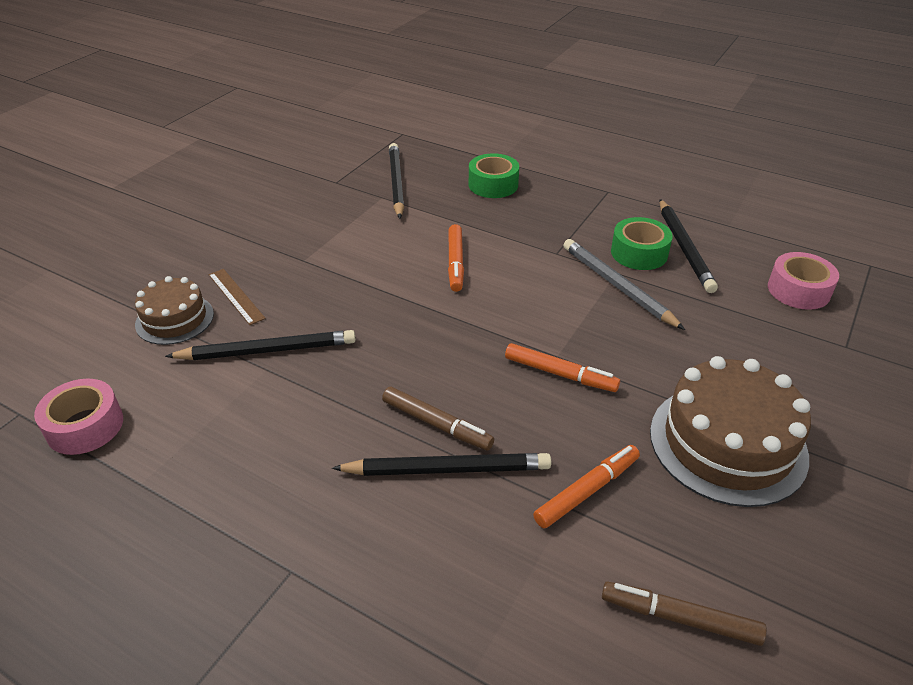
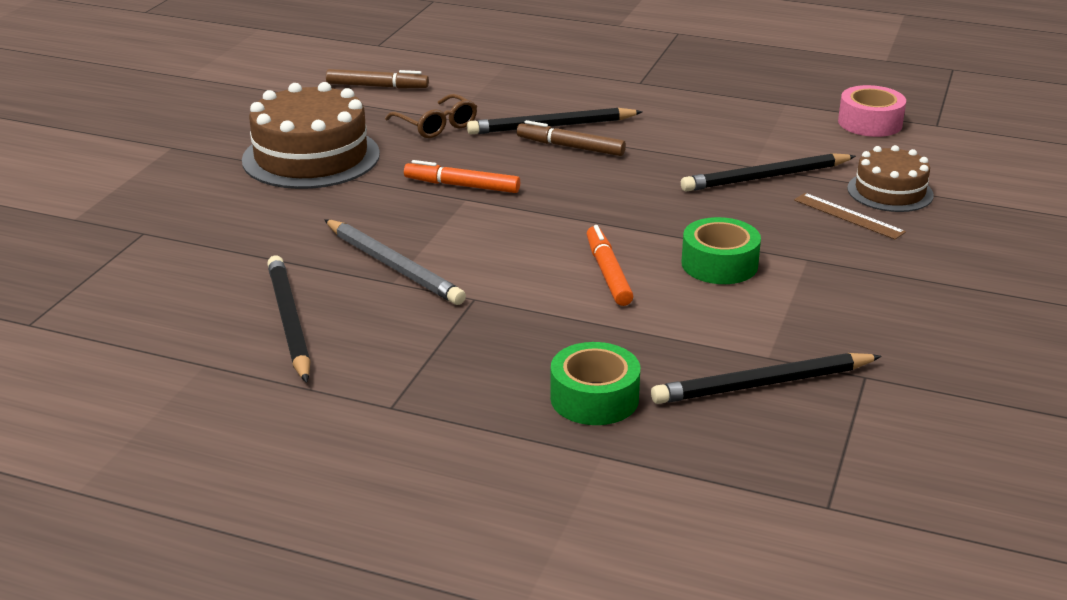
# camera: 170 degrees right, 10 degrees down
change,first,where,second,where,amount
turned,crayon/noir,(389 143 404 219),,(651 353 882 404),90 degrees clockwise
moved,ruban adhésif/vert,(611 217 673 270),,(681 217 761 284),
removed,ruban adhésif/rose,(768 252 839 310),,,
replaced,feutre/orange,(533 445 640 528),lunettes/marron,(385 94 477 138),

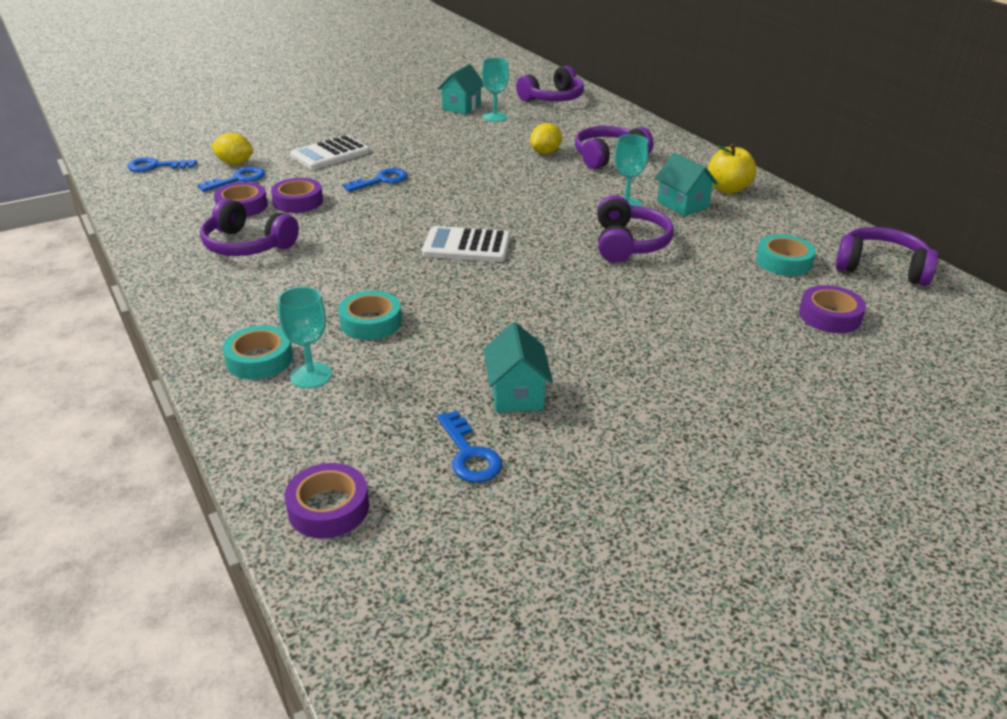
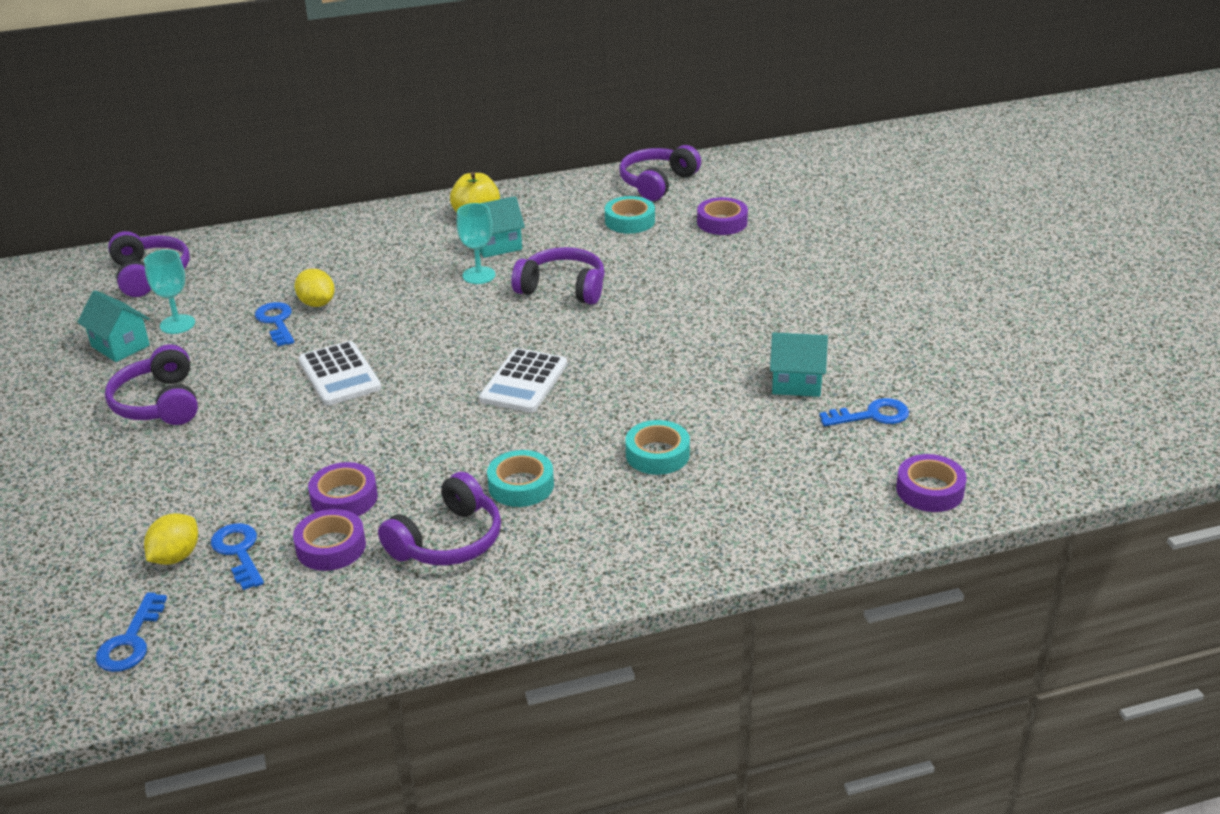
# camera: 75 degrees left, 0 degrees up
change,first,where,second,where,amount
moved,casque audio/violet,(575 126 654 169),,(105 344 198 425),
moved,calculatrice/blanc,(290 135 370 170),,(299 341 381 405),
moved,clé/bleu,(343 168 408 192),,(255 302 294 346),
removed,verre à pied/turquoise,(278 286 332 388),,,
moved,ruban adhésif/turquoise,(222 325 293 380),,(487 450 554 507),

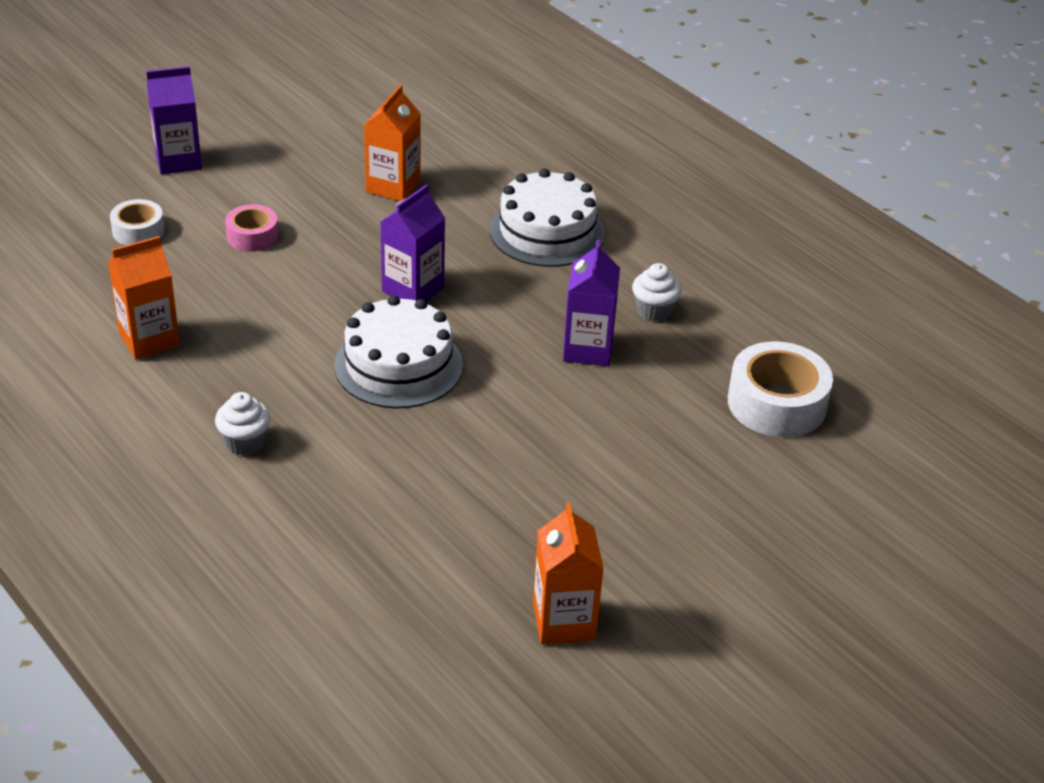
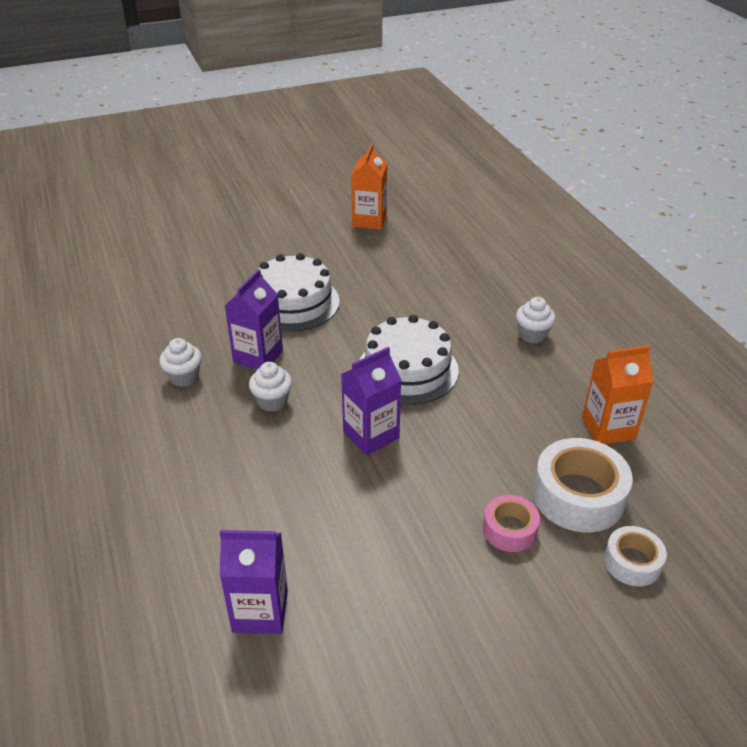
# camera: 160 degrees left, 0 degrees up
change,first,where,second,where,amount
moved,brique de lait/violet,(146 66 202 174),,(220 530 288 634),
removed,brique de lait/orange,(364 85 421 201),,,
moved,gâteau/blanc,(489 168 605 267),,(257 253 340 332),
moved,ruban adhésif/blanc,(728 341 833 438),,(533 438 633 533),
added,,,muffin/blanc,(249 362 292 412),

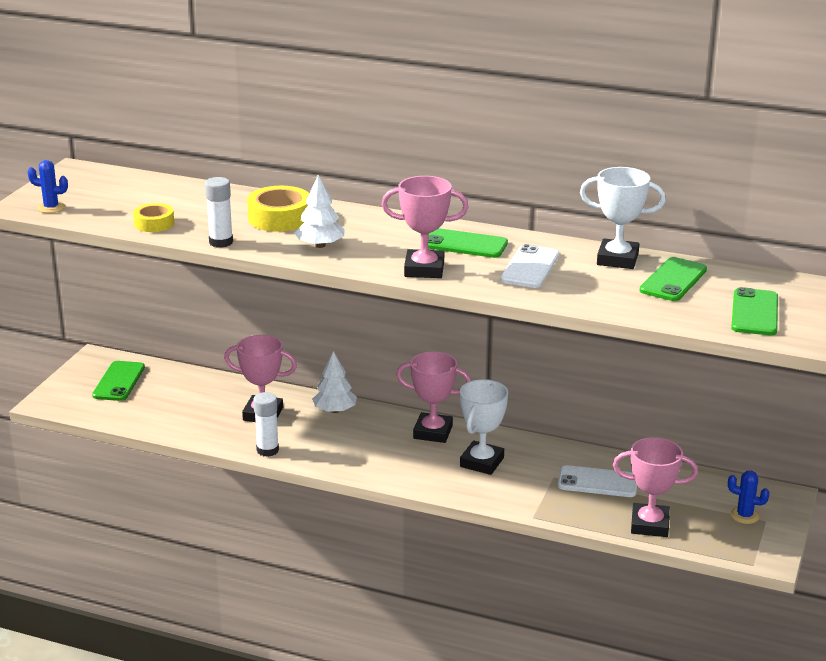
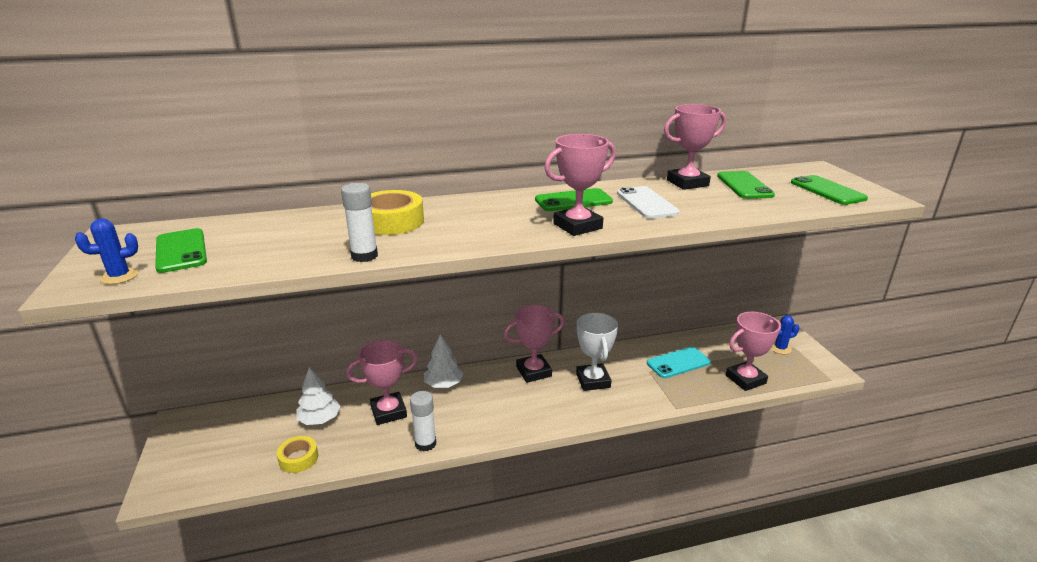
# camera: 35 degrees left, 0 degrees up
change,first,where,second,where,amount
recoloured,trophée/blanc,(580 167 666 269),trophée/rose,(664 104 726 190),
moved,arbre/blanc,(294 175 344 248),,(296 367 341 425),
moved,ruban adhésif/jaune,(133 203 174 232),,(277 436 318 473),
moved,téléphone/vert,(92 361 145 401),,(155 228 207 273),
recoloured,téléphone/blanc,(558 465 637 497),téléphone/turquoise,(647 347 711 378),

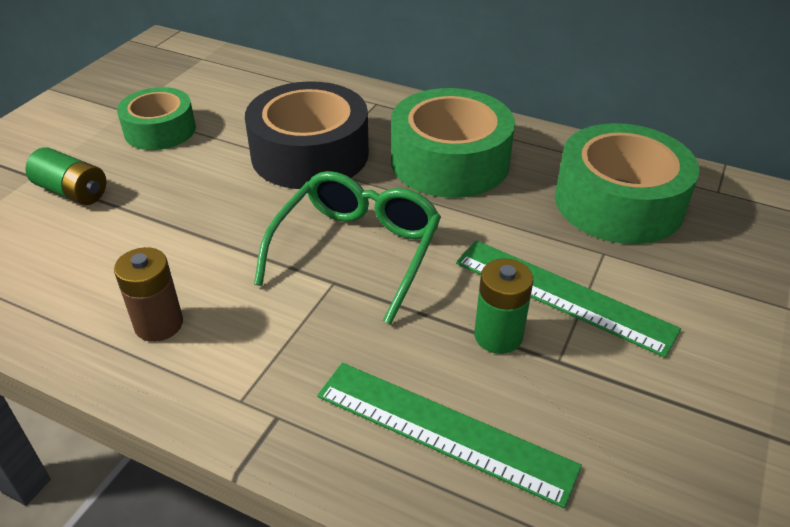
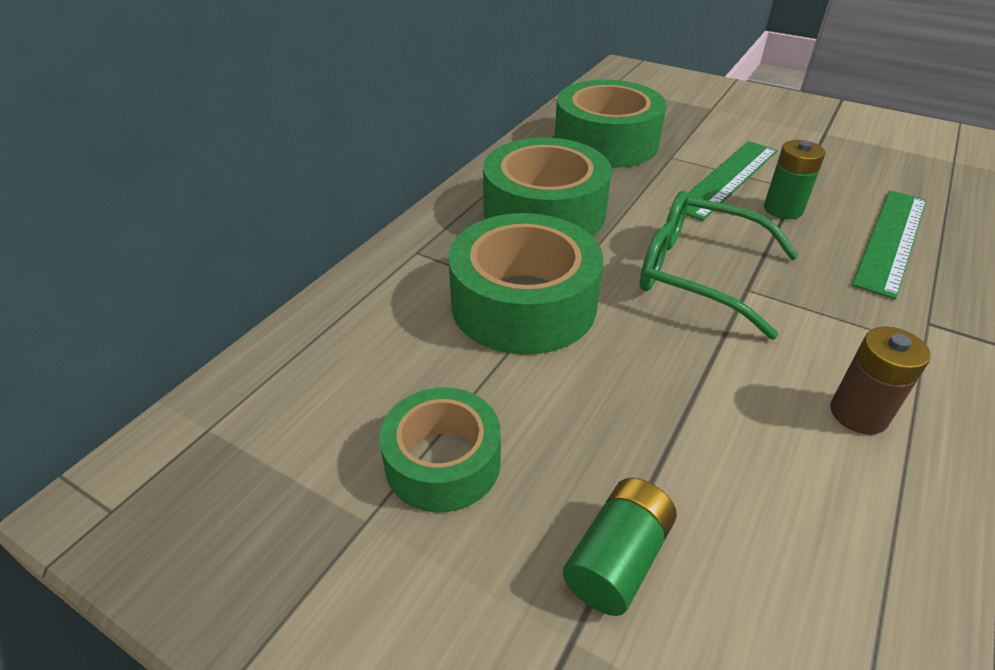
# camera: 85 degrees left, 0 degrees up
change,first,where,second,where,amount
recoloured,ruban adhésif/noir,(245 81 369 189),ruban adhésif/vert,(449 213 603 355),

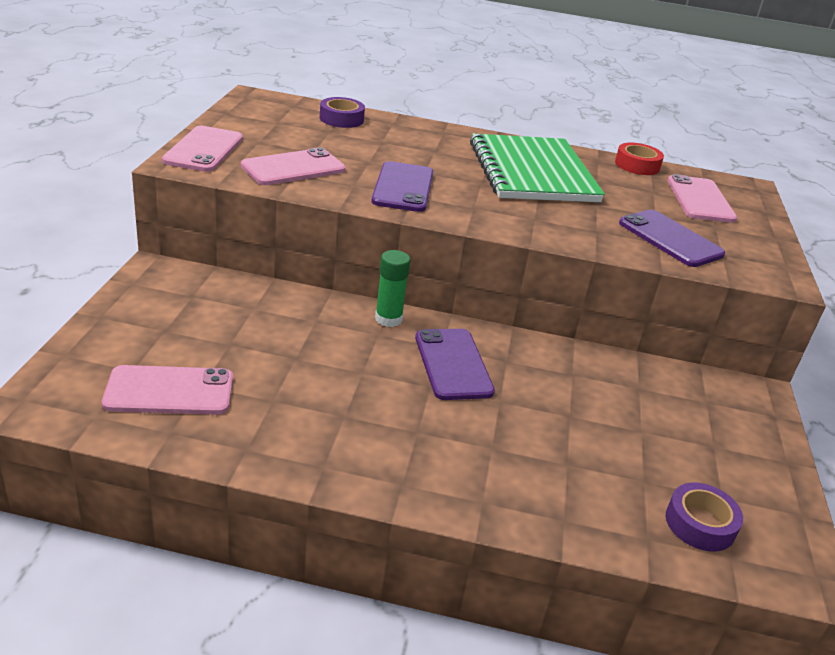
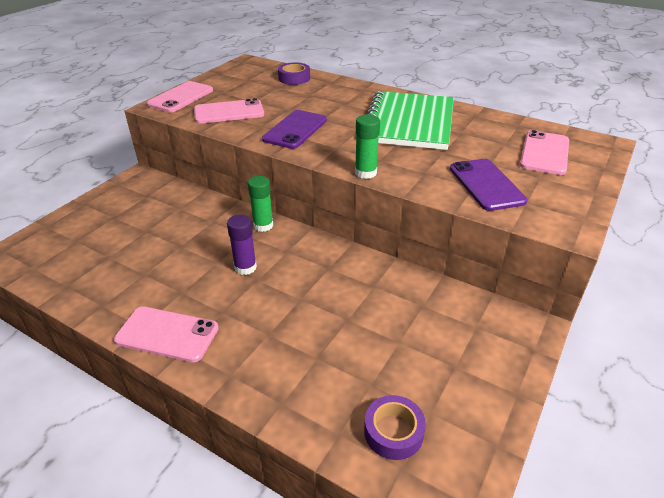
# camera: 25 degrees right, 5 degrees up
change,first,where,second,where,amount
removed,ruban adhésif/rouge,(615 143 664 175),,,
removed,téléphone/violet,(415 329 495 400),,,
moved,téléphone/rose,(102 365 233 415),,(114 306 219 362),
added,,,bâton de colle/vert,(355 114 380 179),
added,,,bâton de colle/violet,(227 215 257 275),

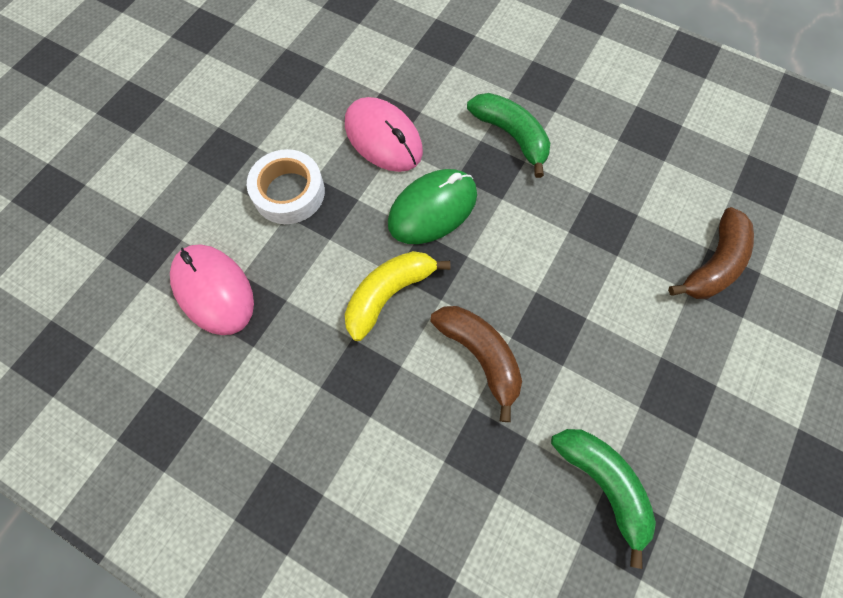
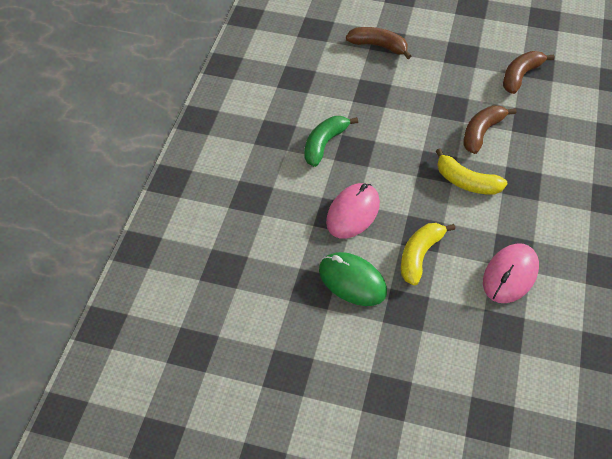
# camera: 105 degrees left, 15 degrees down
change,first,where,second,where,amount
replaced,ruban adhésif/blanc,(247 149 325 224),banane/jaune,(401 223 455 286),
moved,souris/vert,(388 169 477 244),,(319 252 387 306),
recoloured,banane/vert,(551 429 656 569),banane/marron,(503 51 555 94),

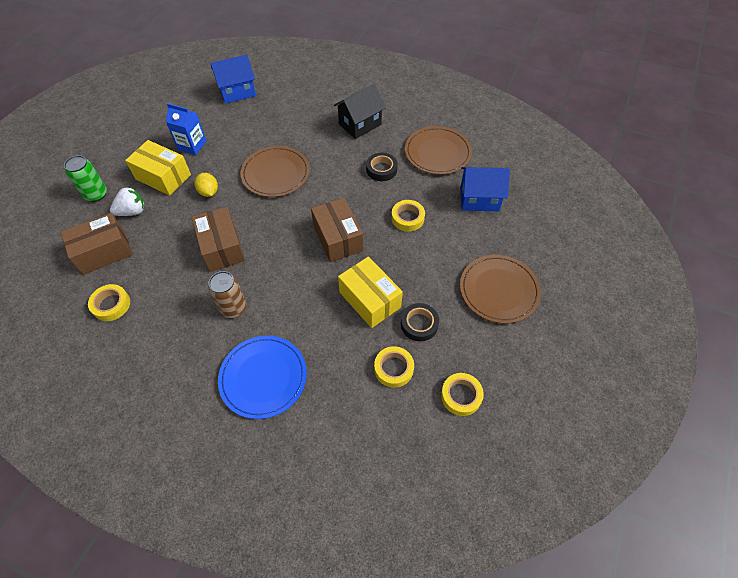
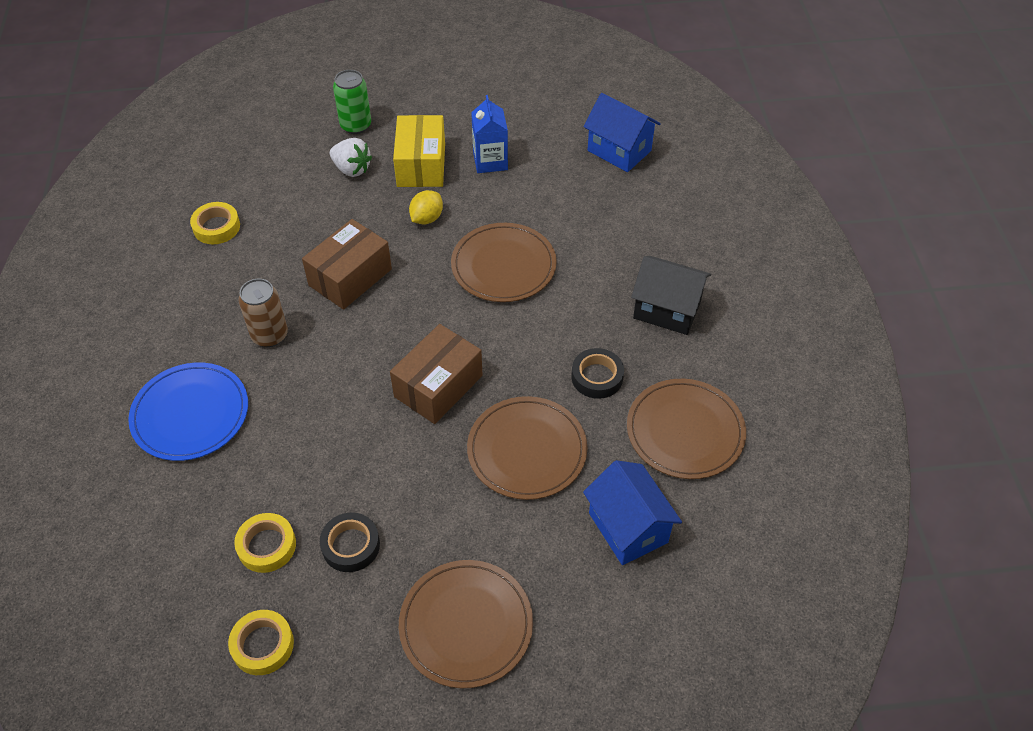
# camera: 60 degrees right, 5 degrees down
change,first,where,second,where,amount
replaced,ruban adhésif/jaune,(391 200 425 232),assiette/marron,(467 396 588 500),
removed,boîte/marron,(61 213 133 275),,,
removed,boîte/jaune,(338 256 403 328),,,

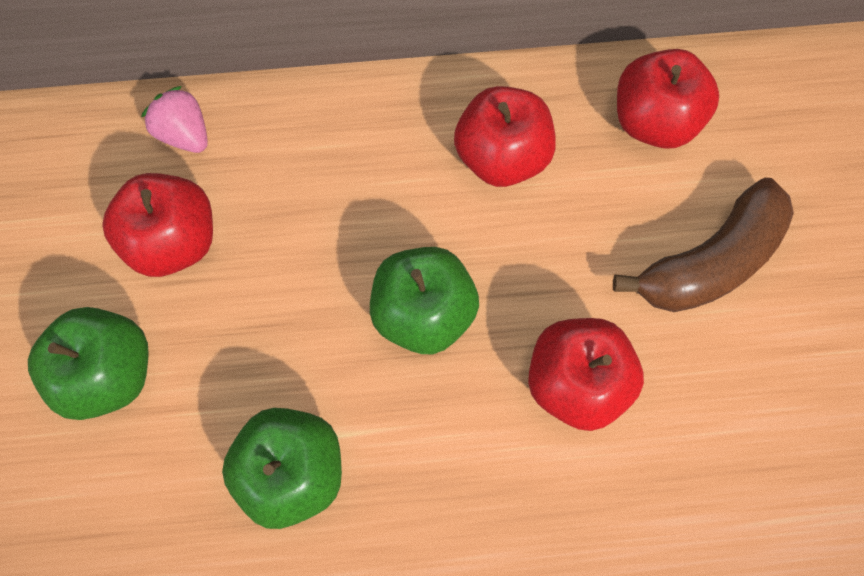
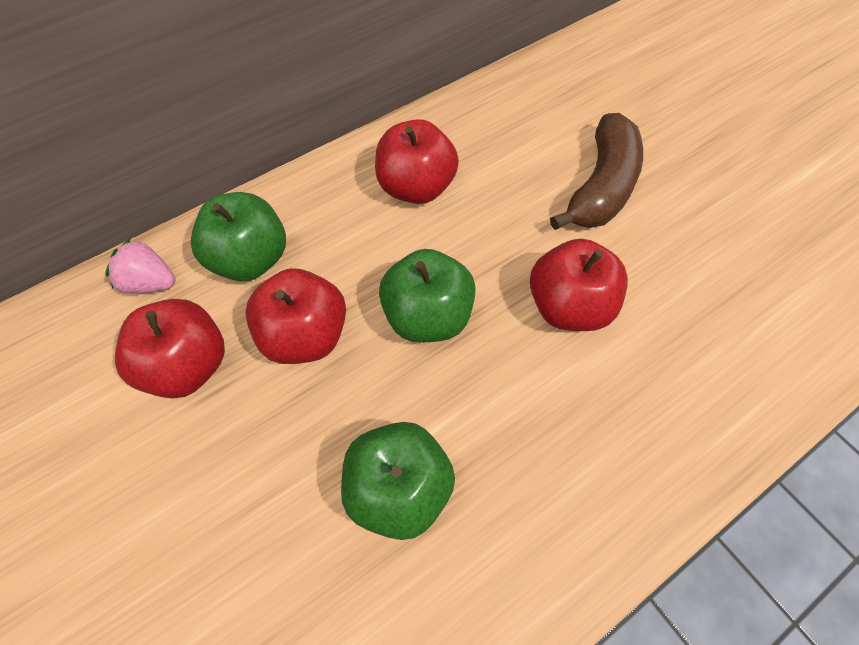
# camera: 30 degrees left, 10 degrees down
change,first,where,second,where,amount
moved,pomme/rouge,(617 49 719 149),,(245 268 346 364),
moved,pomme/vert,(28 307 149 420),,(191 192 286 281),

